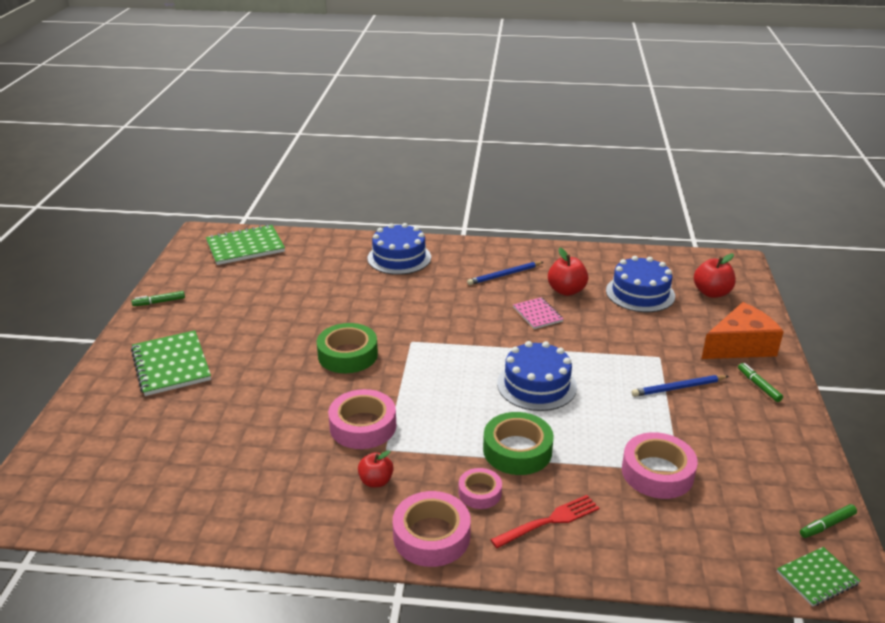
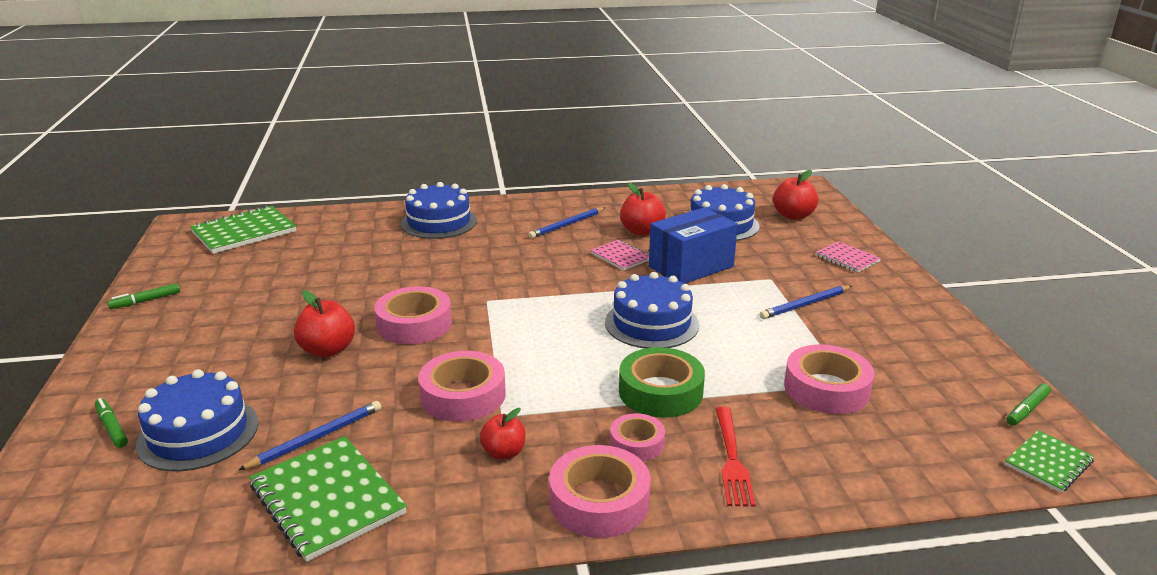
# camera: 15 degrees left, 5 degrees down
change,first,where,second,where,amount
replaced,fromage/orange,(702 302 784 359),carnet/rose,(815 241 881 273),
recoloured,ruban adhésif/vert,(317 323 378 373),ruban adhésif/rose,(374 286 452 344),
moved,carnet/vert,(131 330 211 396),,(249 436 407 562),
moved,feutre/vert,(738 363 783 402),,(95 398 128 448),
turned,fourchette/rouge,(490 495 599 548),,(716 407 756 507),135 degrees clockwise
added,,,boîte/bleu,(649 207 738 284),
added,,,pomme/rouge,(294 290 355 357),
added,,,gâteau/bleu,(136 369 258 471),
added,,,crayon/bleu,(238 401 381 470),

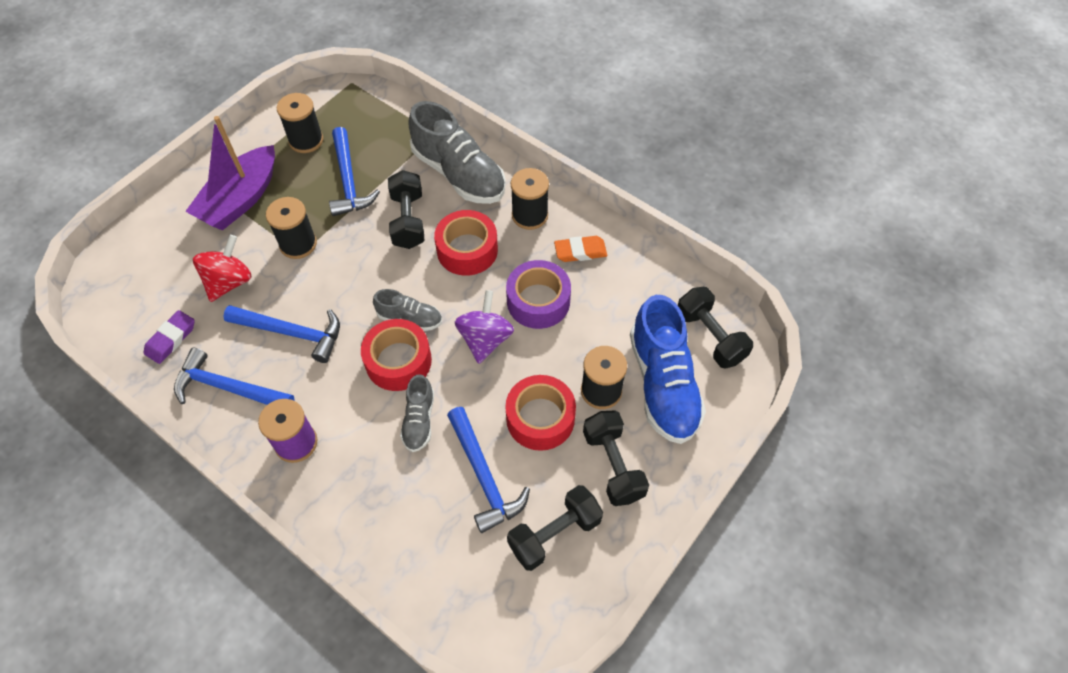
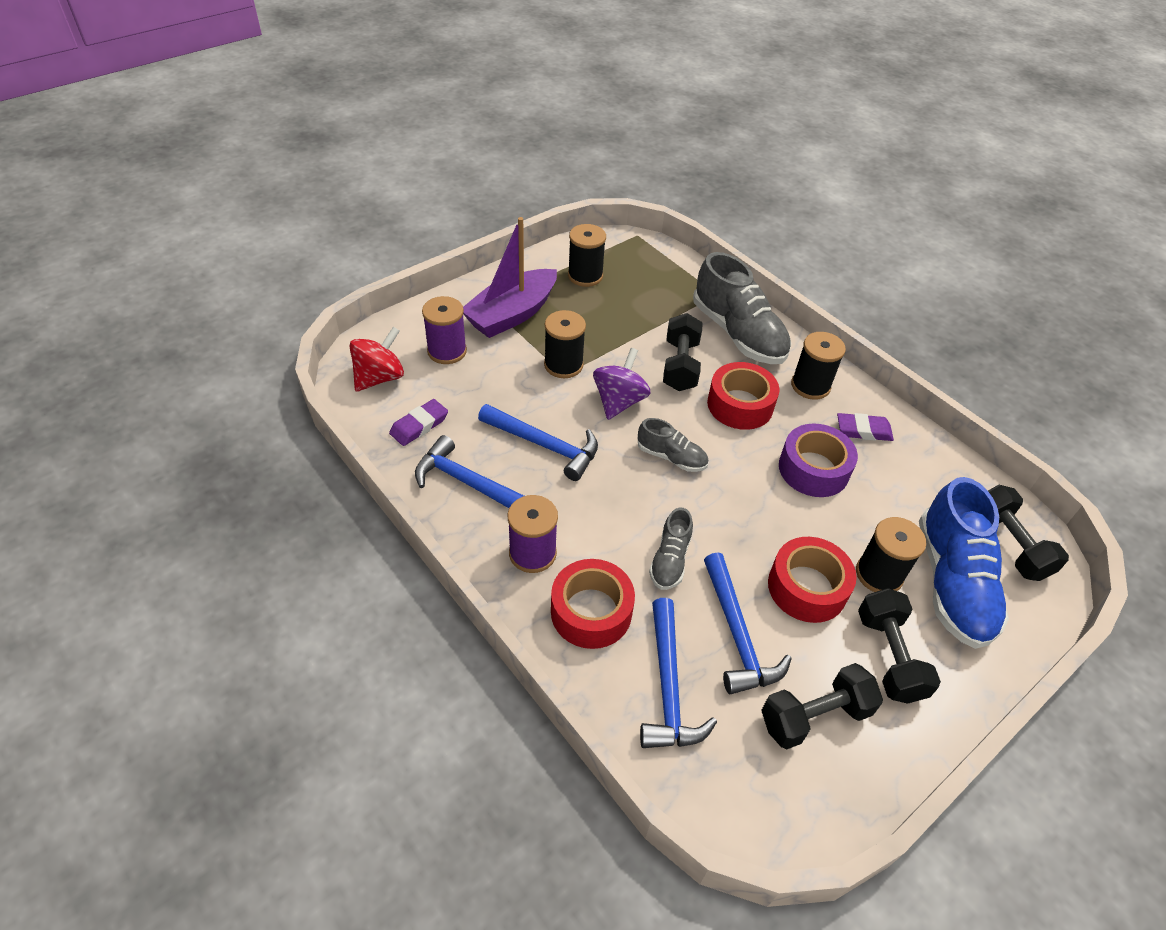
# camera: 10 degrees right, 10 degrees down
change,first,where,second,where,amount
moved,marteau/bleu,(329 127 380 216),,(640 598 717 748),
moved,toupie/rouge,(193 235 251 302),,(349 327 404 392),
recoloured,gomme/orange,(554 236 607 262),gomme/violet,(837 413 894 441),
moved,toupie/violet,(455 290 514 364),,(593 348 651 420),
moved,ruban adhésif/rouge,(361 319 432 391),,(551 559 635 649),
added,,,bobine/violet,(422 296 467 364),

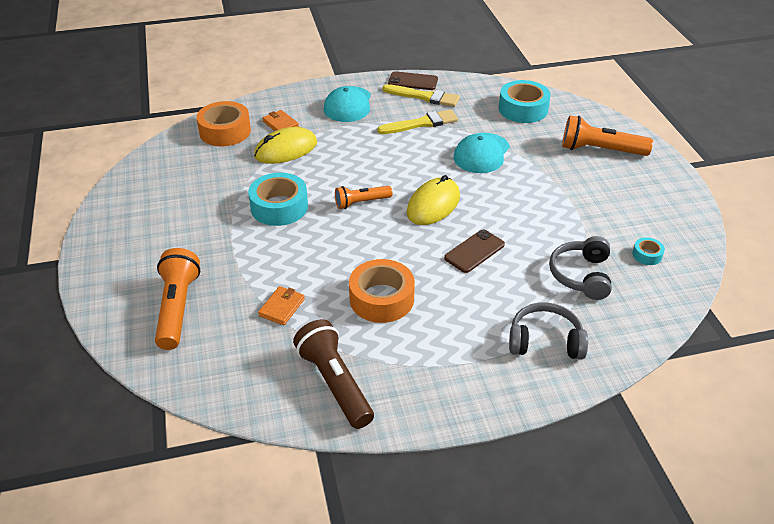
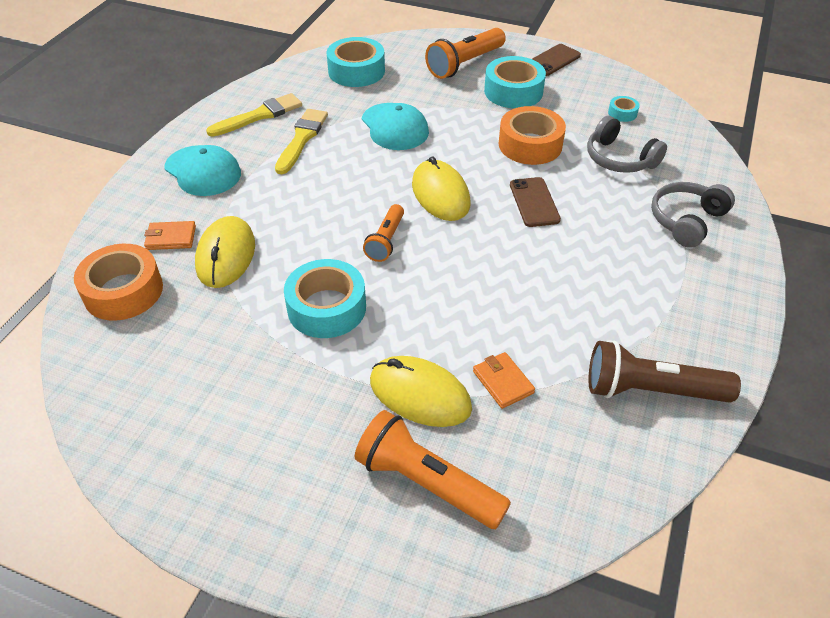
# camera: 55 degrees left, 5 degrees up
change,first,where,second,where,amount
moved,téléphone/marron,(388 71 438 90),,(532 44 581 76),
moved,ruban adhésif/orange,(349 259 415 323),,(499 106 566 165),
added,,,ruban adhésif/turquoise,(484 56 546 108),
added,,,souris/jaune,(370 356 472 427),

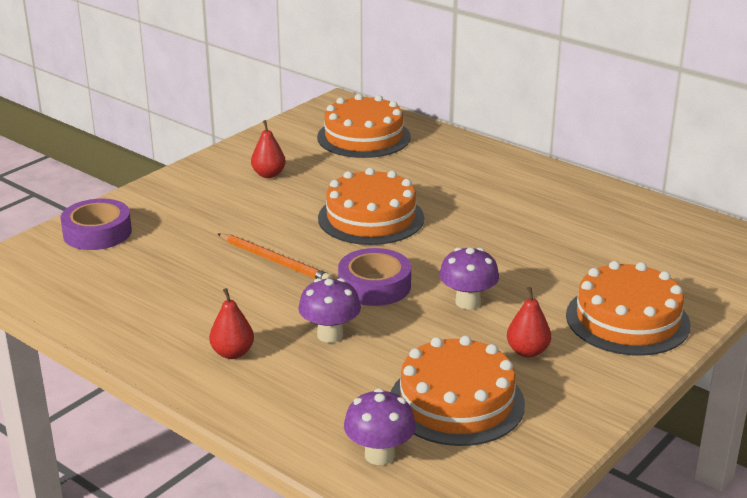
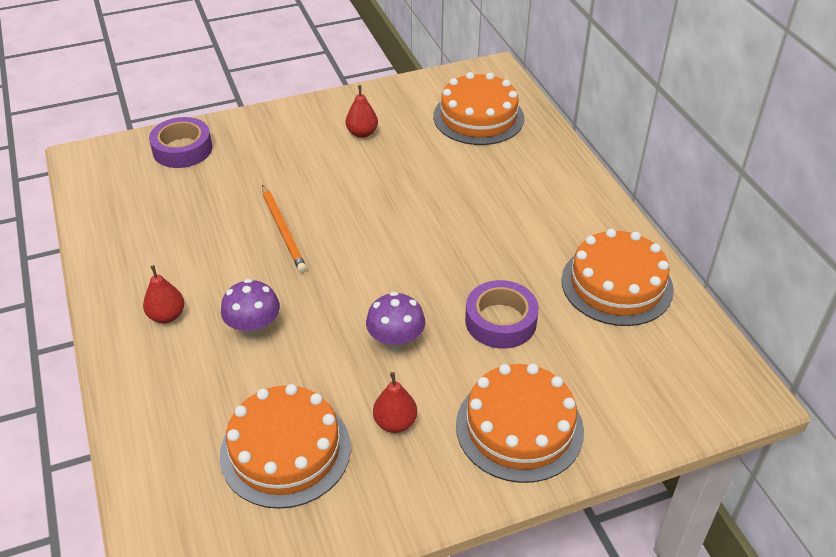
# camera: 30 degrees right, 15 degrees up
change,first,where,second,where,amount
moved,gâteau/orange,(318 168 424 245),,(561 229 674 326),
moved,ruban adhésif/violet,(338 248 411 306),,(465 280 539 349),
removed,champignon/violet,(344 388 416 465),,,

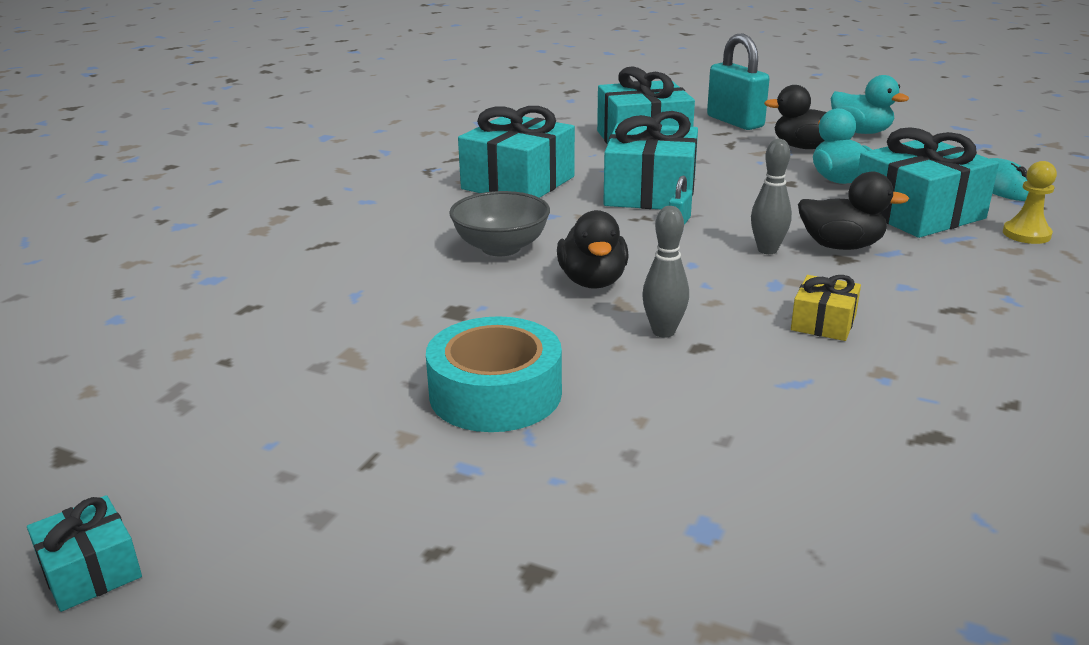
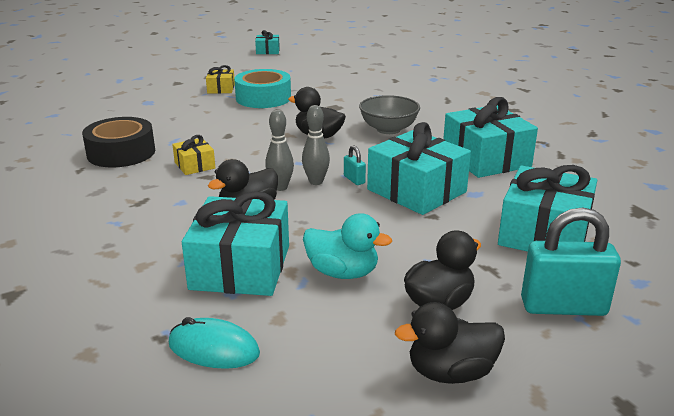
# camera: 125 degrees right, 0 degrees up
change,first,where,second,where,amount
recoloured,canard/turquoise,(831 75 909 134),canard/noir,(395 302 505 384),
removed,pion/jaune,(1003 161 1057 244),,,
moved,quille/gris,(642 206 689 338),,(302 105 330 185),
added,,,cadeau/jaune,(206 65 235 93),
added,,,ruban adhésif/noir,(82 117 155 168),

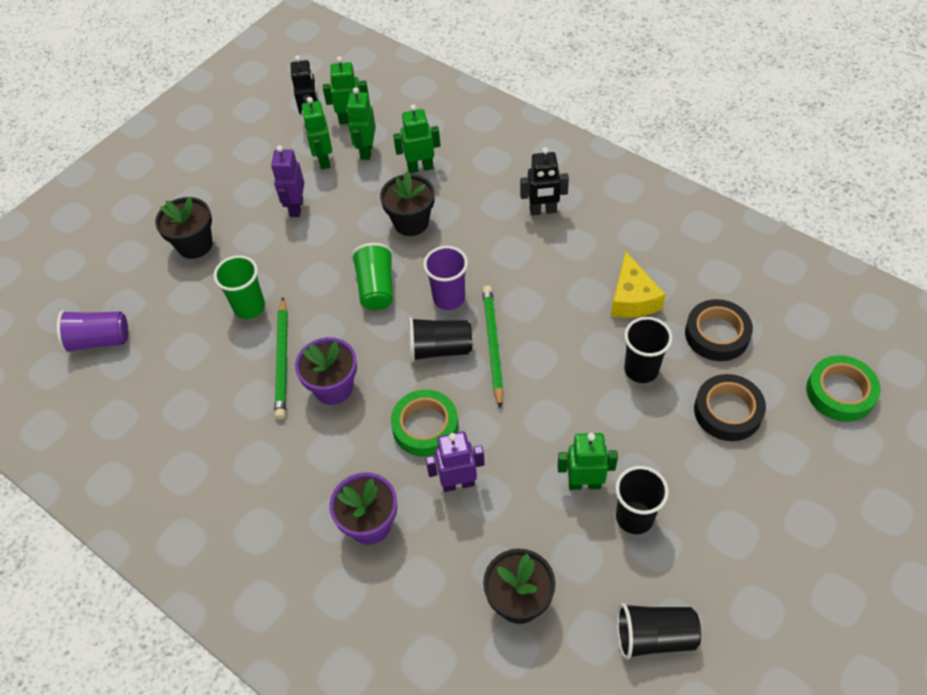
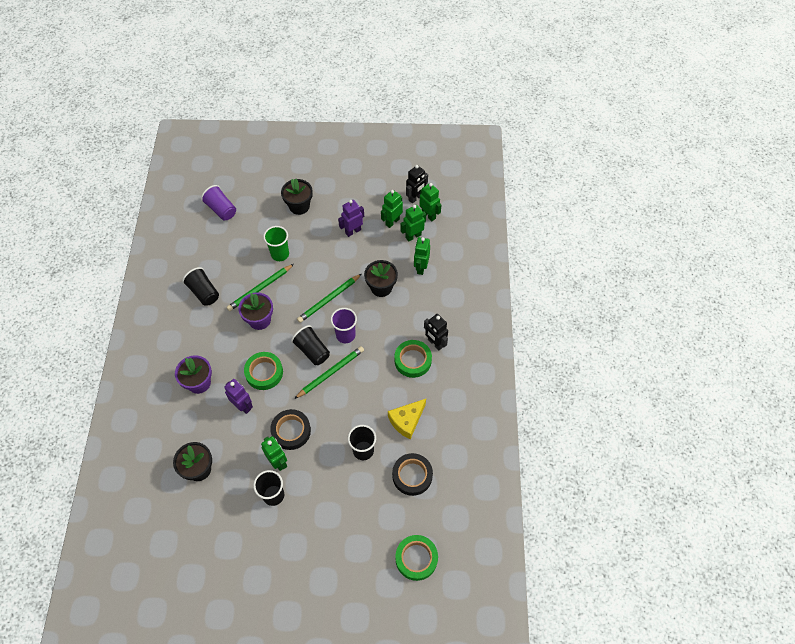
# camera: 50 degrees right, 5 degrees up
change,first,where,second,where,amount
turned,robot/vert,(393 104 441 173),,(414 237 430 275),120 degrees counterclockwise
replaced,gobelet/vert,(351 243 393 310),crayon/vert,(297 274 361 323),
moved,ruban adhésif/noir,(694 374 766 441),,(270 409 311 450),
moved,gobelet/noir,(617 603 701 660),,(182 267 219 306),
added,,,ruban adhésif/vert,(394 340 432 378),

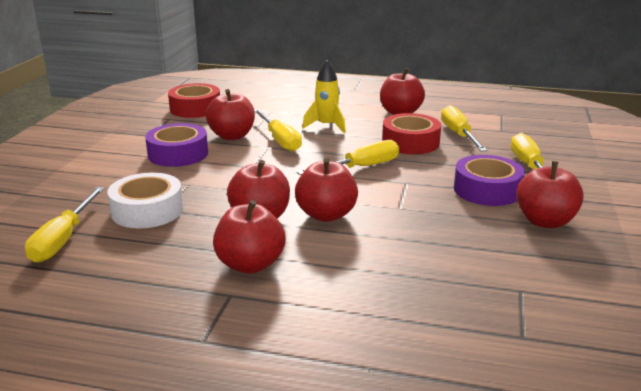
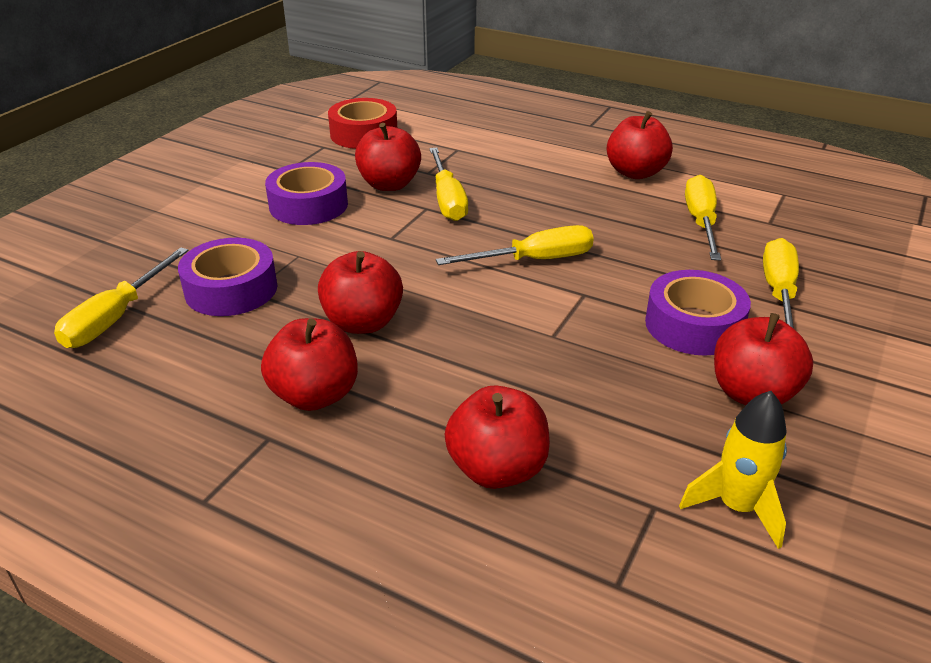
# camera: 15 degrees right, 10 degrees up
change,first,where,second,where,amount
moved,fusée/jaune,(302 60 346 133),,(679 391 787 549),
removed,ruban adhésif/rouge,(382 113 441 154),,,
moved,pomme/rouge,(295 158 358 222),,(445 386 550 489),
recoloured,ruban adhésif/blanc,(107 173 183 229),ruban adhésif/violet,(178 238 278 316),

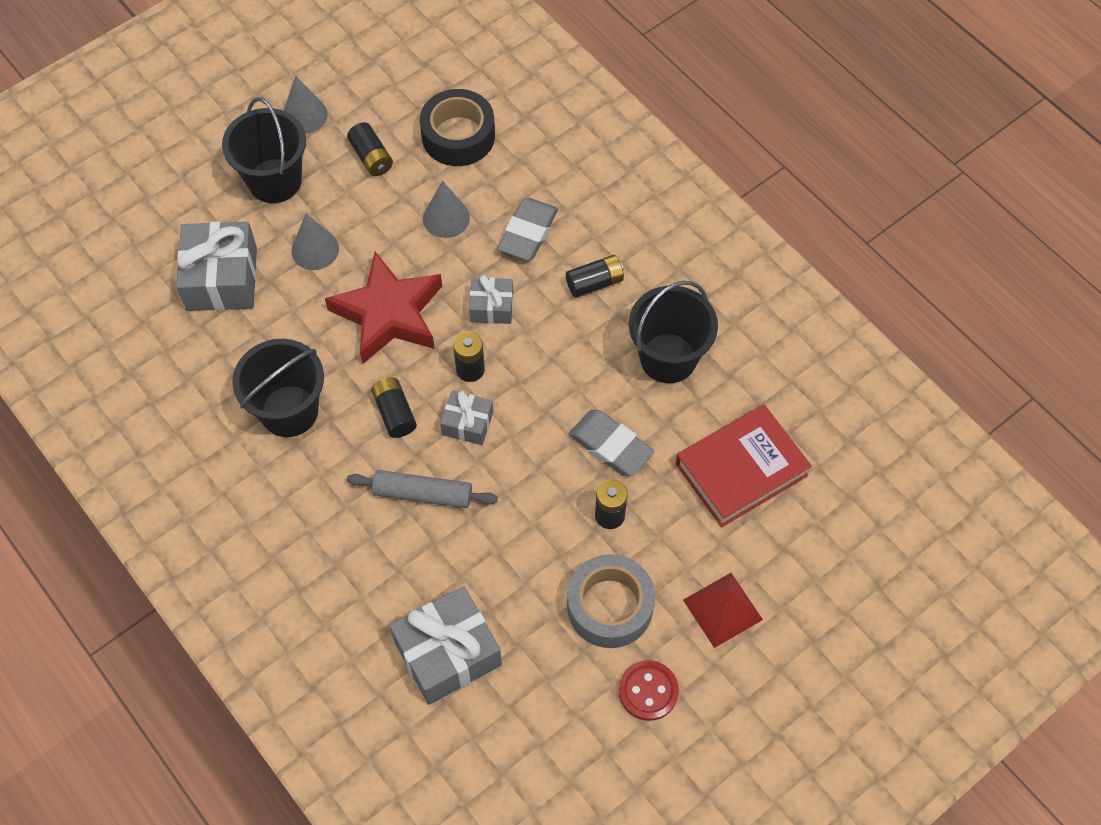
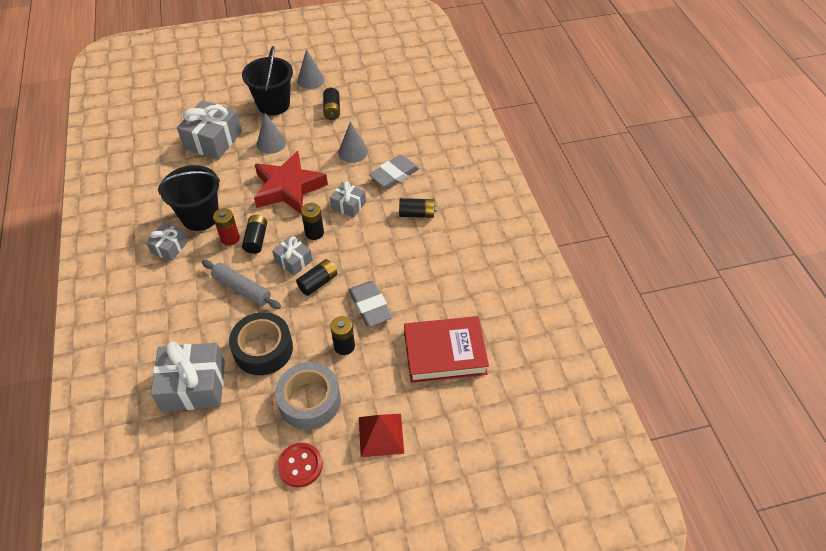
# camera: 25 degrees right, 10 degrees down
change,first,where,second,where,amount
moved,ruban adhésif/noir,(420 89 495 166),,(229 312 293 375),
removed,seau/noir,(629 281 718 383),,,
added,,,pile/rouge,(213 208 240 246),
added,,,cadeau/gris,(146 223 188 261),
added,,,pile/noir,(296 259 337 296),

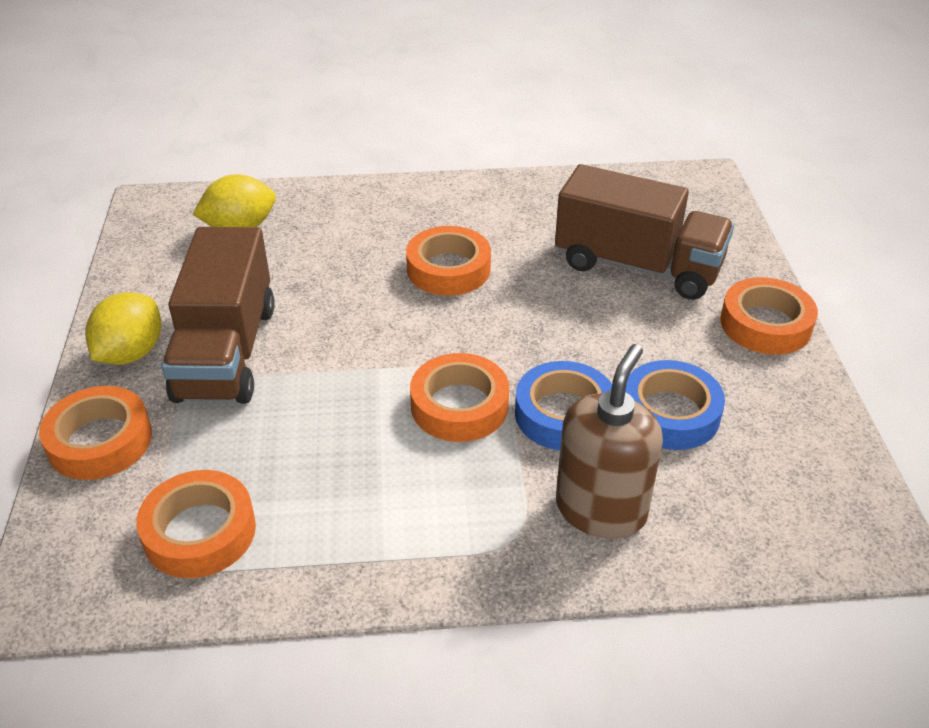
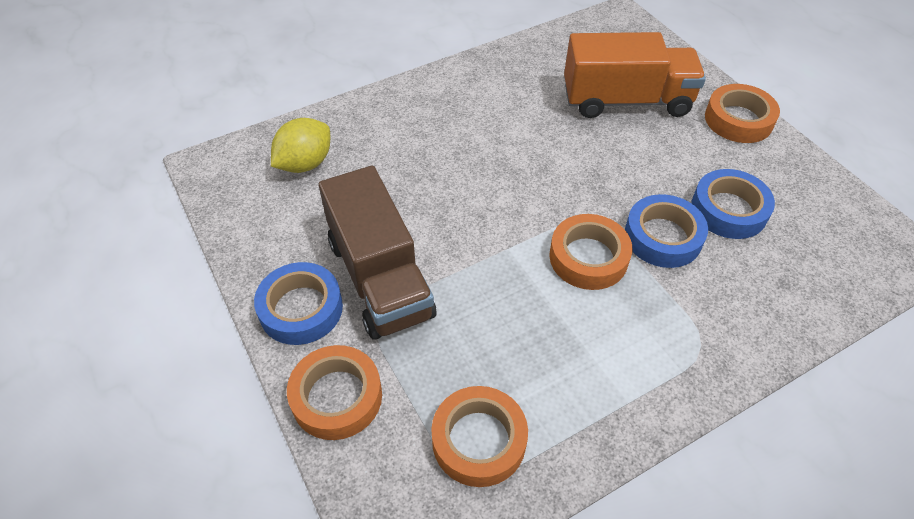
# camera: 25 degrees left, 10 degrees up
change,first,where,second,where,amount
recoloured,camion/marron,(555 164 734 300),camion/orange,(564 32 706 118),
removed,ruban adhésif/orange,(406 226 491 296),,,
replaced,citron/jaune,(85 292 161 365),ruban adhésif/bleu,(254 262 343 345),
removed,distributeur de savon/marron,(556 344 663 539),,,

